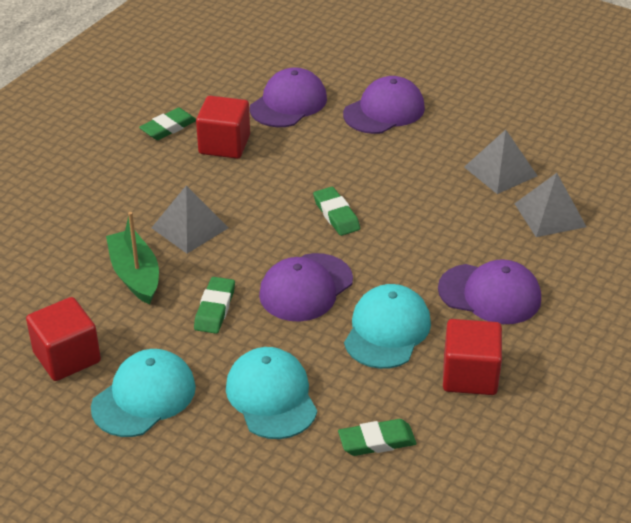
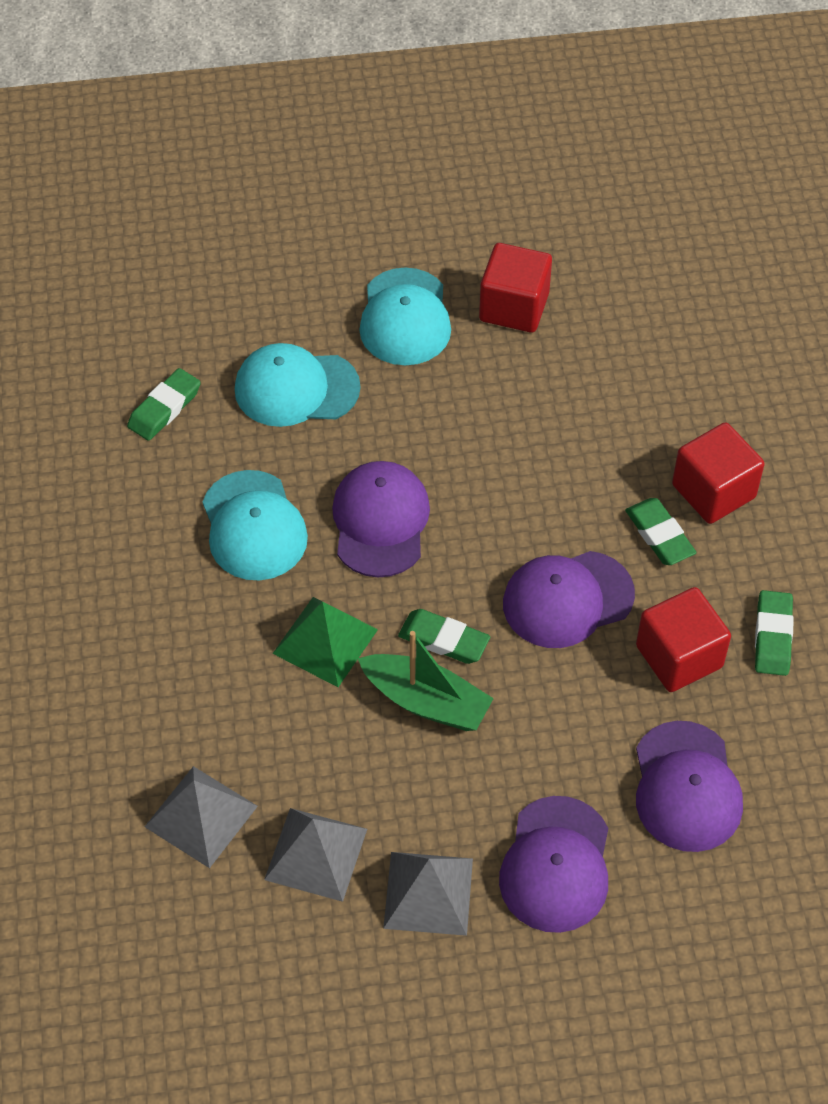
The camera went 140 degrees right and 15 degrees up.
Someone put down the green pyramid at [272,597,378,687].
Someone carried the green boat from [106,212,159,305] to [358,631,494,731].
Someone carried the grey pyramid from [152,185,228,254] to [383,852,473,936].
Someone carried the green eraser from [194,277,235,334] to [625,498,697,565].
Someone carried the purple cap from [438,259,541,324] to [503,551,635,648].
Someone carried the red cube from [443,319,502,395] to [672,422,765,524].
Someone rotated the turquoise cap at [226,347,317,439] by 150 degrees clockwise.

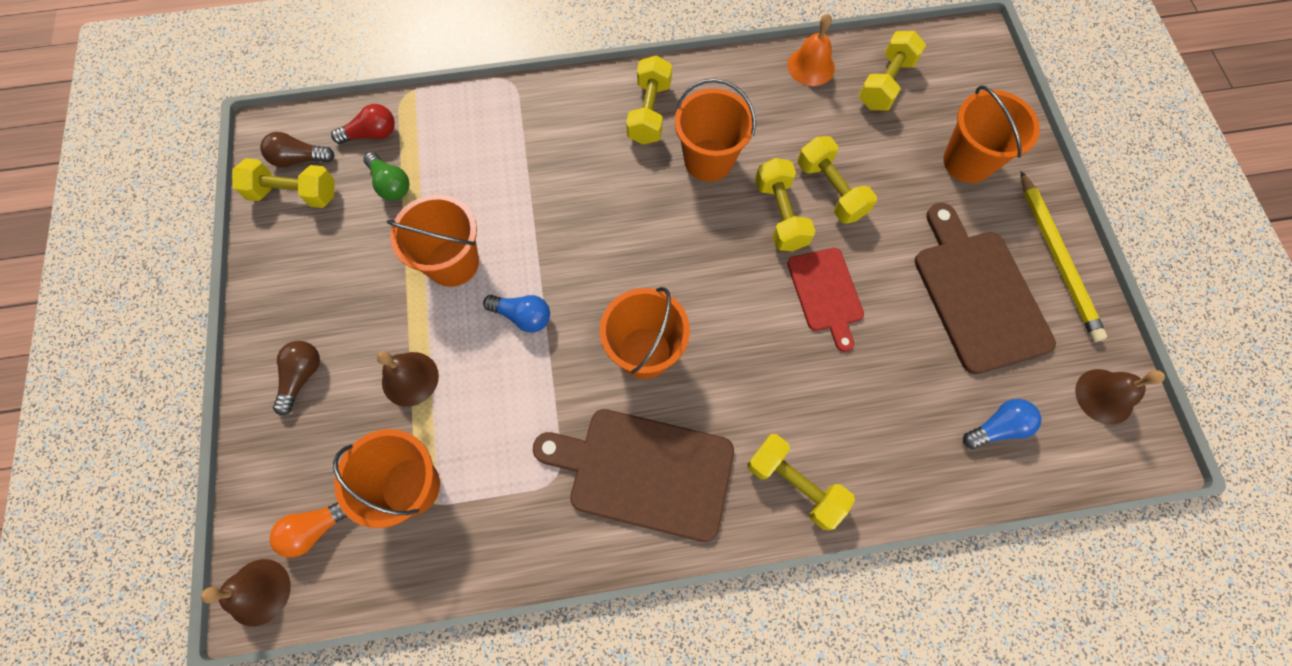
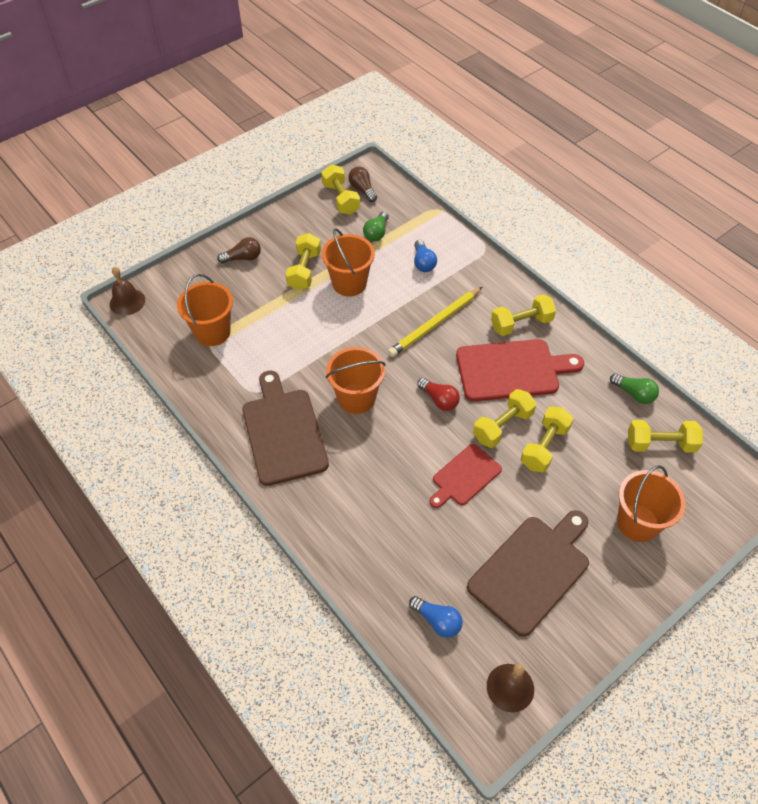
The camera went 60 degrees right and 15 degrees down.
Someone took away the orange light bulb at [270,502,347,558].
Someone took away the brown bell at [377,351,439,406].
Someone carried the red light bulb from [331,104,395,144] to [417,378,460,411].
Someone carried the blue light bulb from [483,295,550,333] to [414,240,437,272].
Someone carried the yellow dumbbell from [747,434,855,530] to [286,233,321,290].
Someone carried the yellow pencil from [1021,171,1107,342] to [388,287,482,357].
Someone swapped the orange bucket at [675,78,756,182] for the red cutting board at [456,339,584,402].
Someone swapped the orange bell at [787,13,835,86] for the green light bulb at [610,373,659,404].

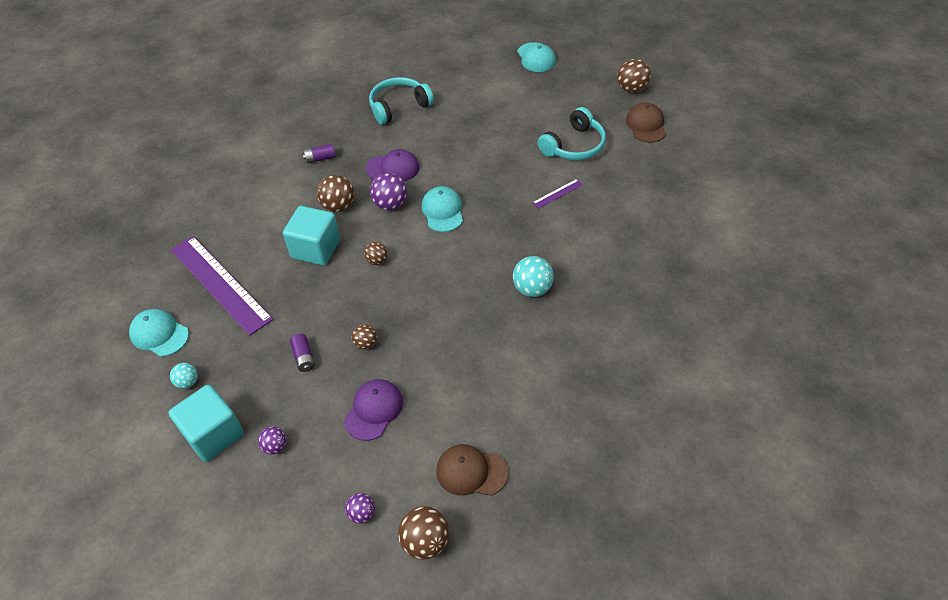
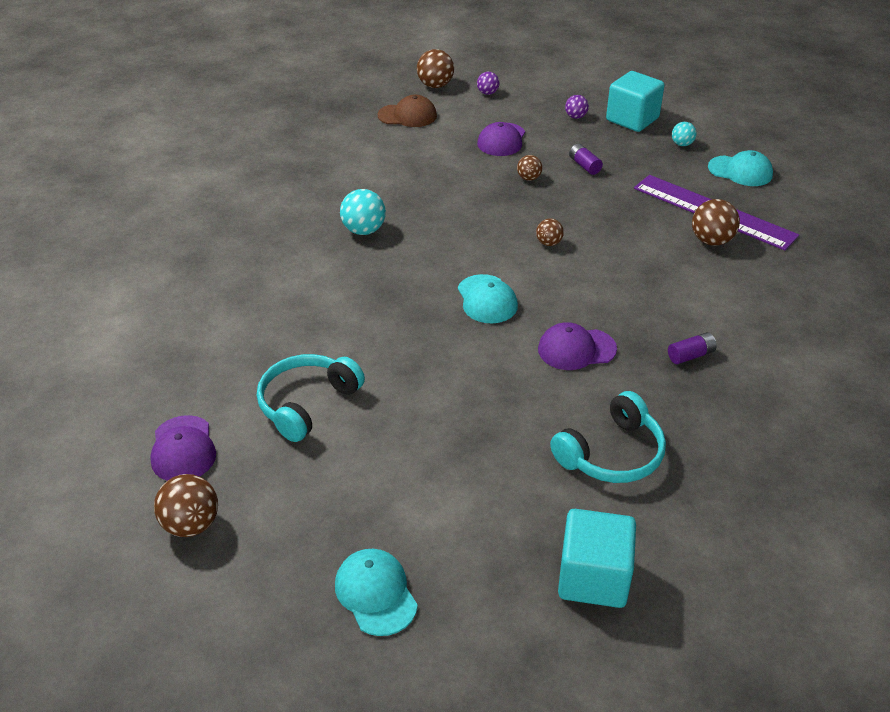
The camera went 170 degrees right and 10 degrees down.
Someone took away the purple ball at [370,173,407,210].
Someone took away the purple ruler at [532,179,583,209].
Someone carried the turquoise cube from [283,206,340,266] to [558,509,636,608].
Someone carried the brown ball from [317,175,354,212] to [692,199,740,246].
Someone repainted the brown cap at [626,103,666,143], which became the purple cap at [150,415,216,481].

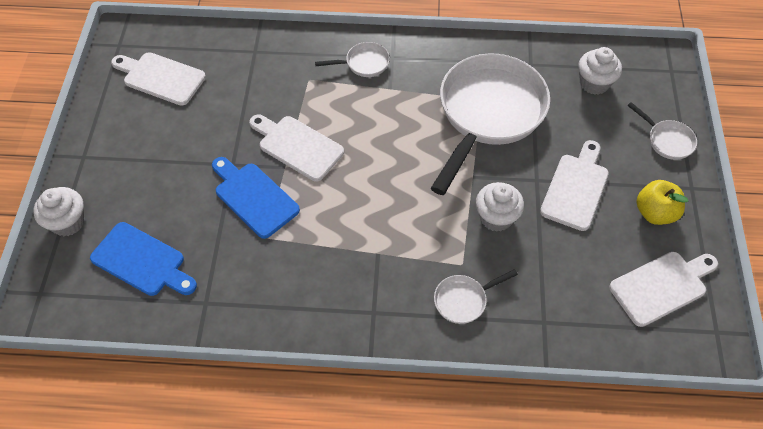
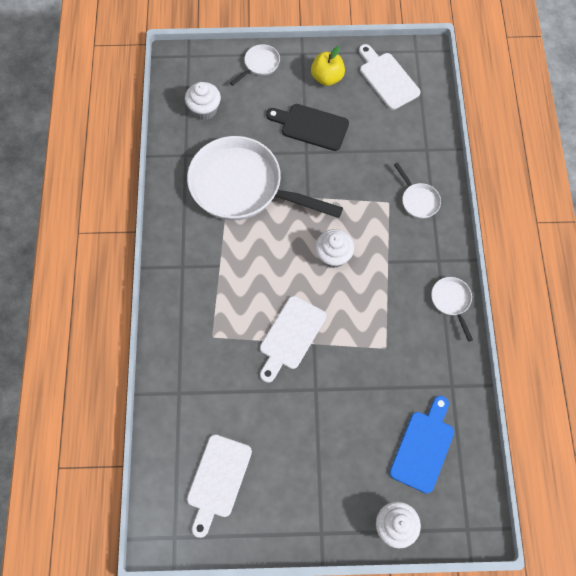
The camera went 95 degrees left and 10 degrees up.
Someone took away the blue cutting board at [212,157,300,239].
Someone carried the white pan from [315,42,390,77] to [431,277,473,342].
Someone carried the white cupcake from [476,182,524,232] to [315,229,354,268].
Someone repainted the white cutting board at [540,140,609,231], which became the black cutting board at [266,104,349,151].

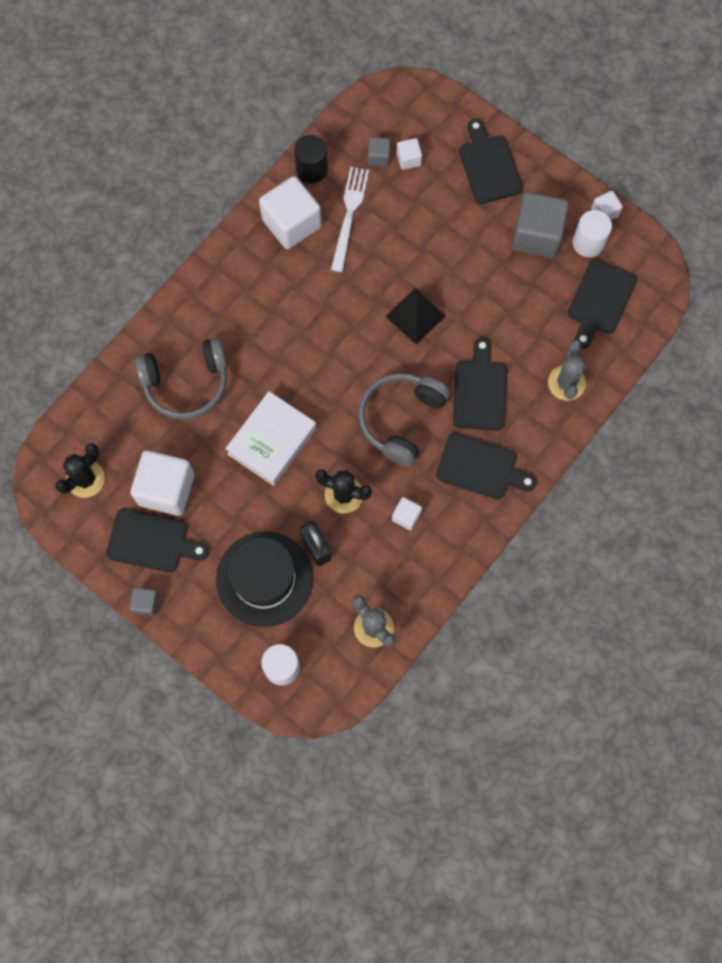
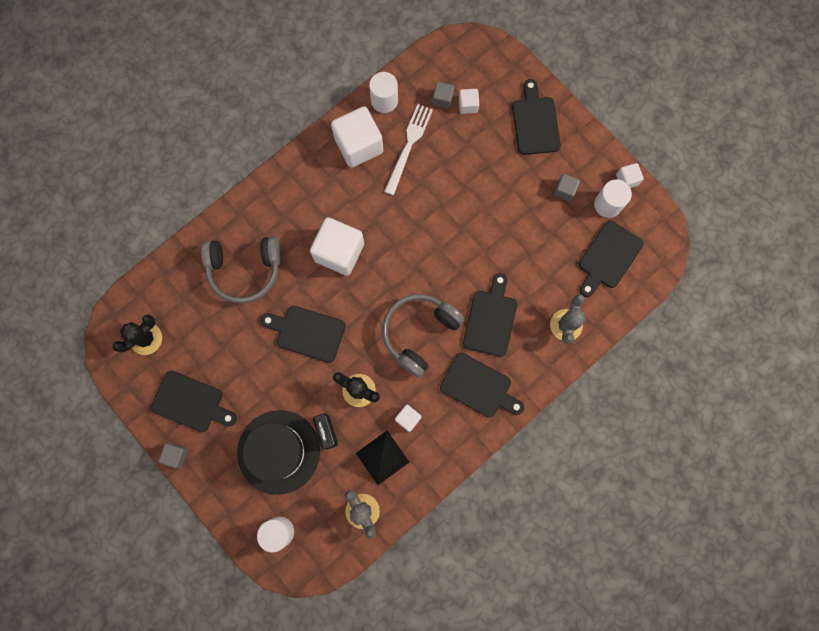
The camera went 10 degrees right and 5 degrees up.
Someone carried the white cube from [130,450,194,516] to [310,217,364,276].
Someone carried the black pyramid from [385,289,445,344] to [356,431,409,485].
Someone swapped the white book at [225,391,316,486] for the black cutting board at [261,306,346,363].
Someone repainted the black cylinder at [294,135,328,183], which became the white cylinder at [369,72,398,113].
Someone scaled the grey cube at [512,192,569,258] by 0.48.

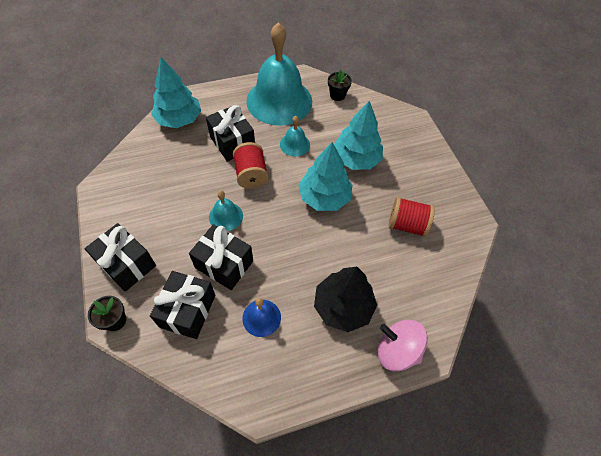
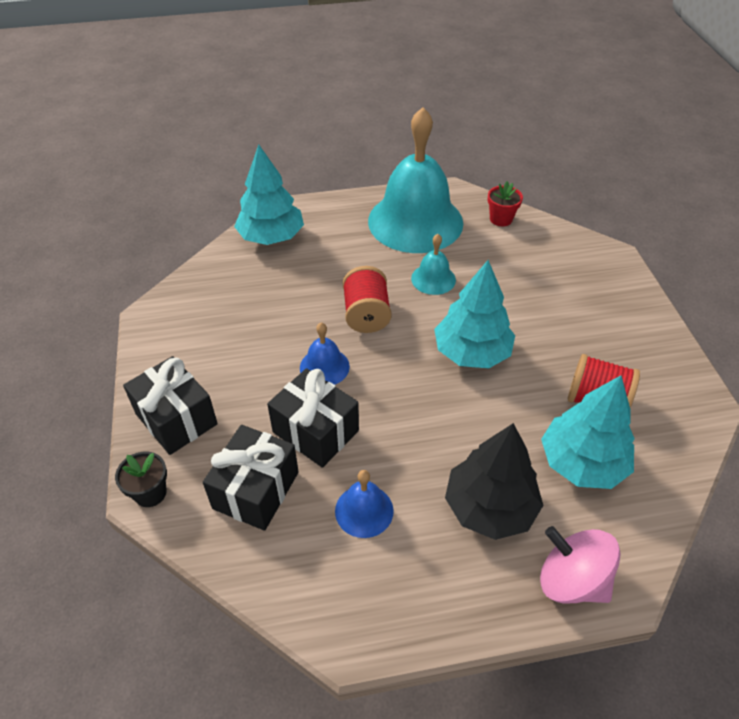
The camera went 10 degrees right and 10 degrees down.
Someone took away the black gift at [206,105,255,162].
Someone carried the turquoise tree from [334,101,383,170] to [541,375,635,489].
Someone repainted the turquoise bell at [209,191,243,231], which became the blue bell at [300,323,350,385].
Someone repainted the black flower pot at [328,69,352,101], which became the red flower pot at [488,181,523,226].

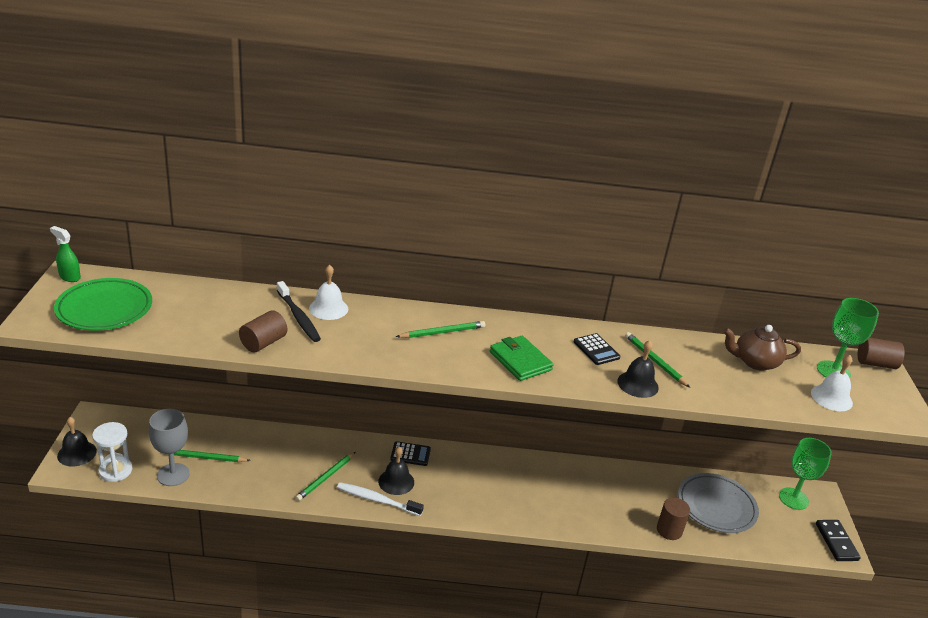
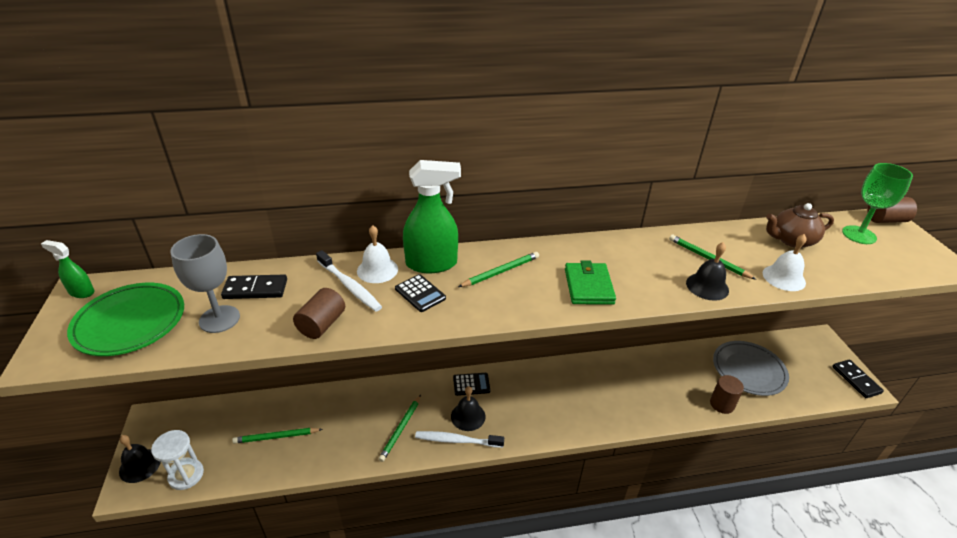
The camera went 10 degrees left and 5 degrees up.
Someone took away the green goblet at [779,438,832,510].
Someone put down the black domino at [221,274,287,299].
Someone put down the green spray bottle at [403,160,461,273].
Someone carried the grey goblet from [149,409,190,486] to [170,234,240,333].
Someone carried the black calculator from [574,333,620,365] to [395,274,446,312].
Someone carried the white bell from [811,355,853,411] to [763,234,807,291].
Someone repainted the black toothbrush at [277,281,321,342], which became the white toothbrush at [316,250,382,312].
Someone rotated the green wallet at [490,336,554,381] by 45 degrees clockwise.

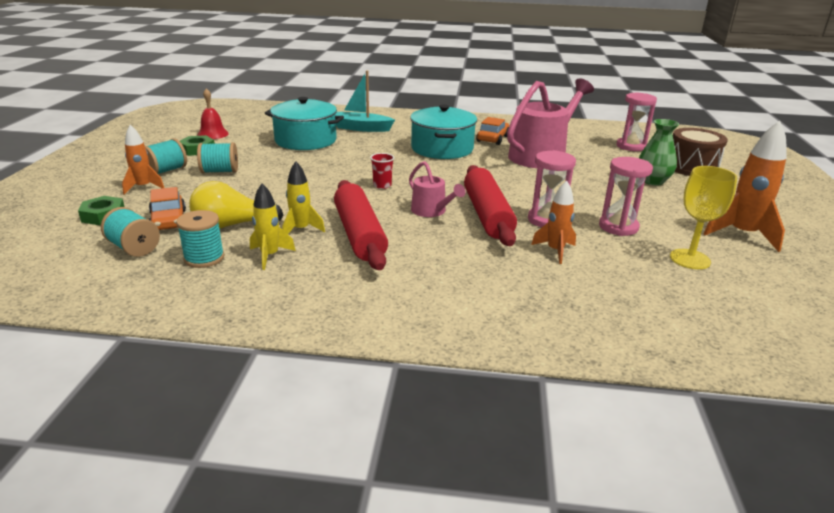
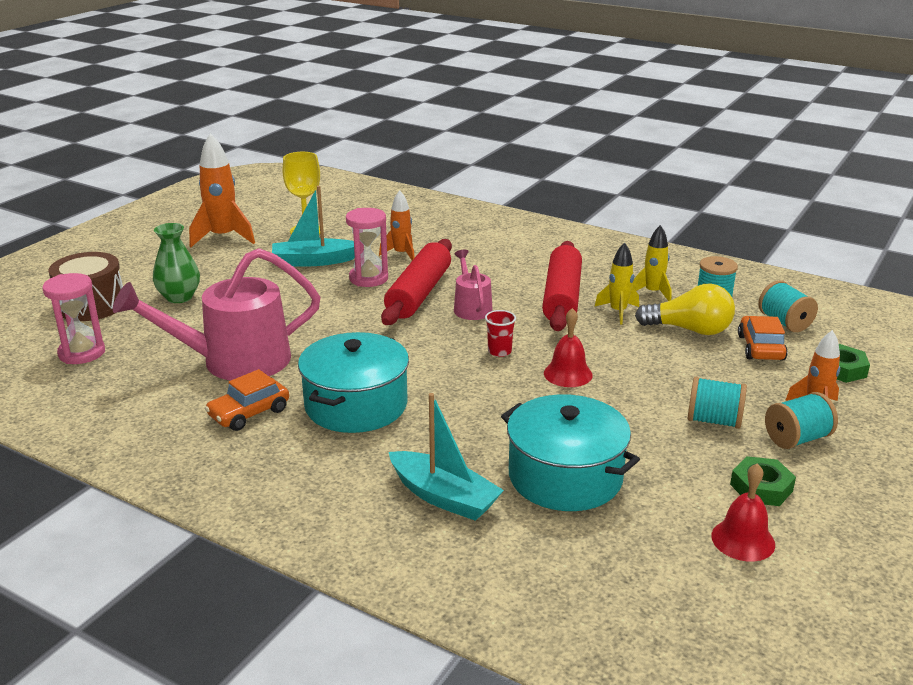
The camera went 155 degrees left and 0 degrees up.
Someone put down the red bell at [544,308,593,387].
Someone swapped the pink hourglass at [599,157,653,236] for the turquoise boat at [272,186,355,267].

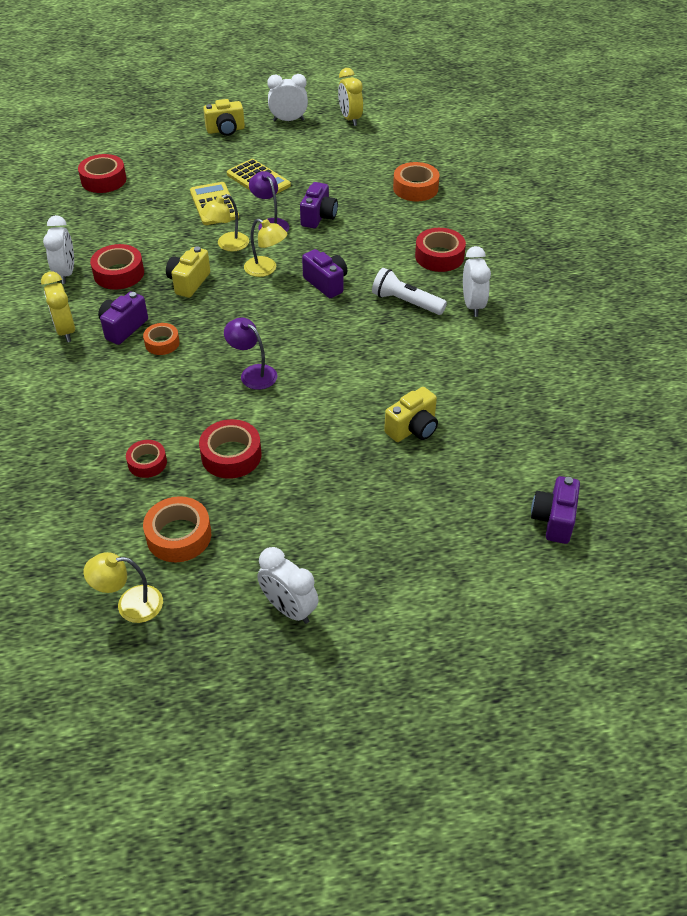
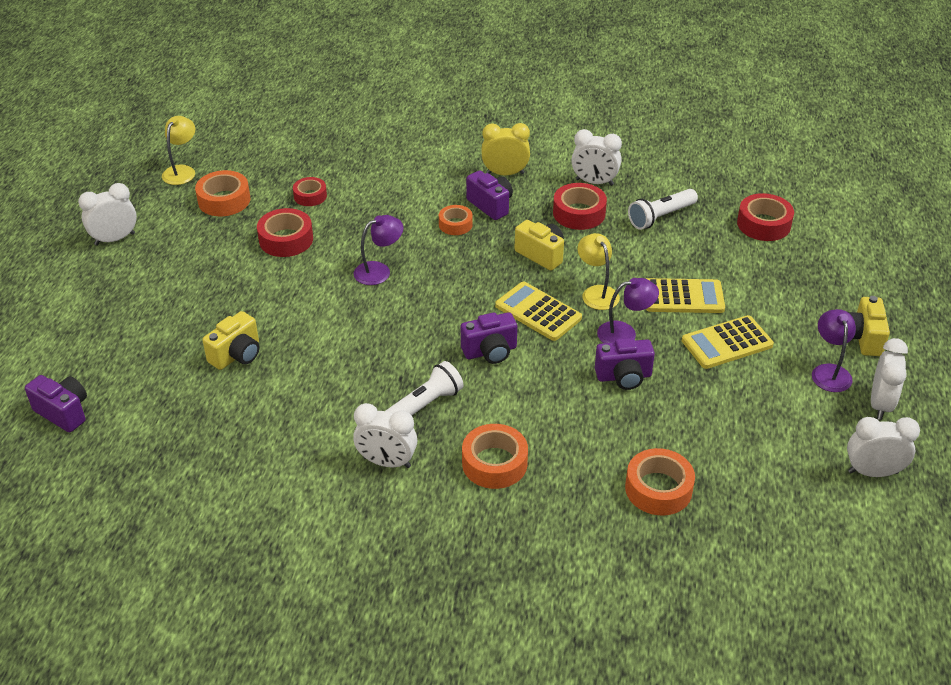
The camera went 110 degrees right and 5 degrees down.
Someone put down the white flashlight at [628,189,698,230].
Someone put down the purple lamp at [812,309,856,392].
Someone swapped the yellow lamp at [244,219,287,277] for the yellow calculator at [495,282,582,341].
Someone repainted the yellow clock at [338,68,363,126], which became the white clock at [847,417,920,477].
Someone repainted the red tape at [415,228,466,272], which became the orange tape at [462,424,528,489].
Someone rotated the purple camera at [300,182,338,228] by 45 degrees counterclockwise.
Someone rotated the yellow camera at [384,387,438,442] by 120 degrees counterclockwise.

